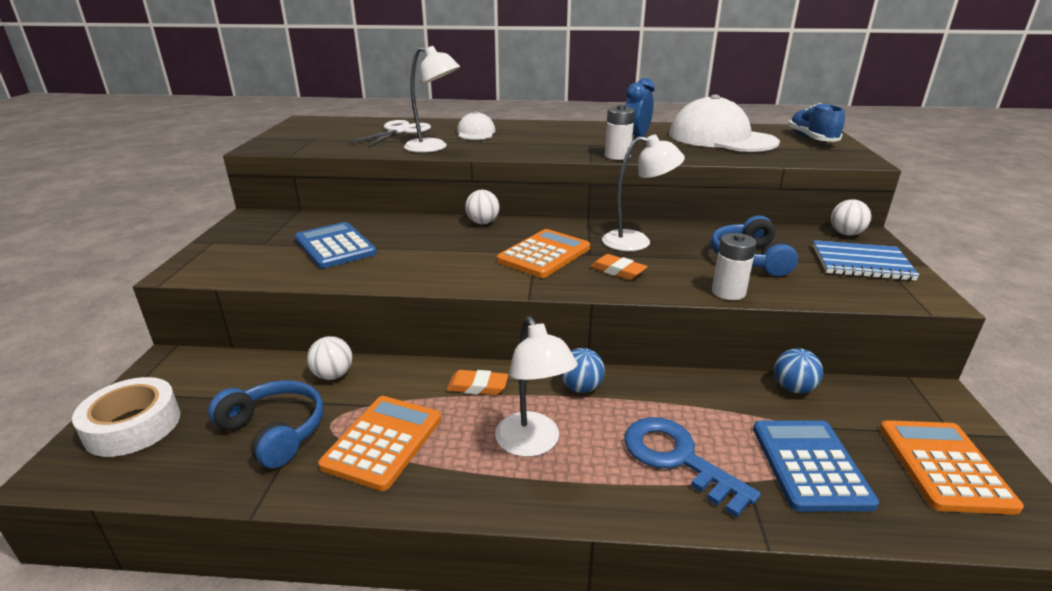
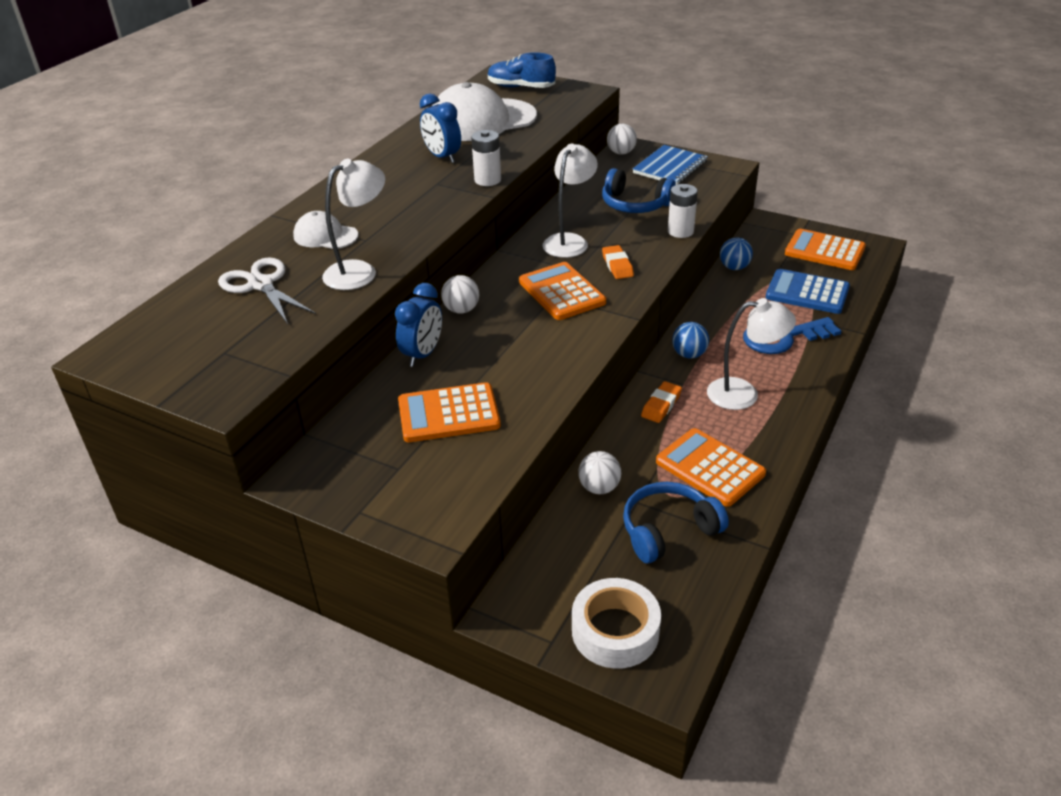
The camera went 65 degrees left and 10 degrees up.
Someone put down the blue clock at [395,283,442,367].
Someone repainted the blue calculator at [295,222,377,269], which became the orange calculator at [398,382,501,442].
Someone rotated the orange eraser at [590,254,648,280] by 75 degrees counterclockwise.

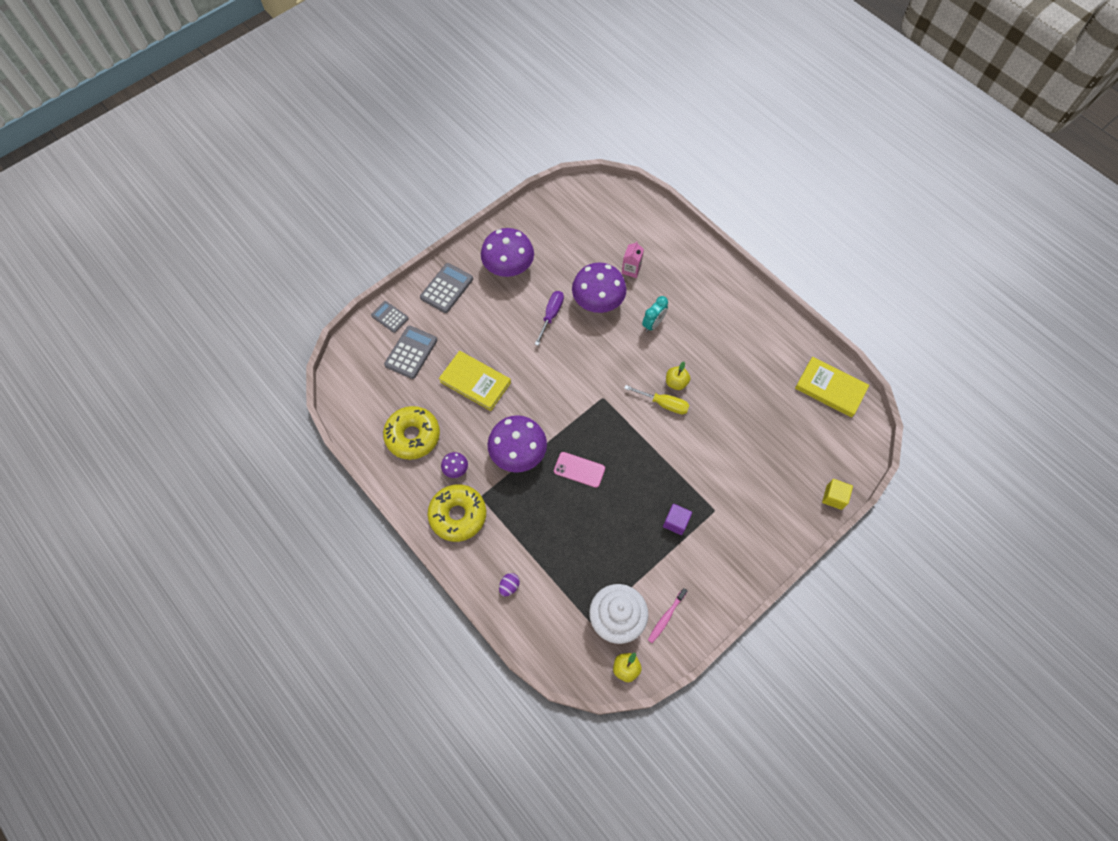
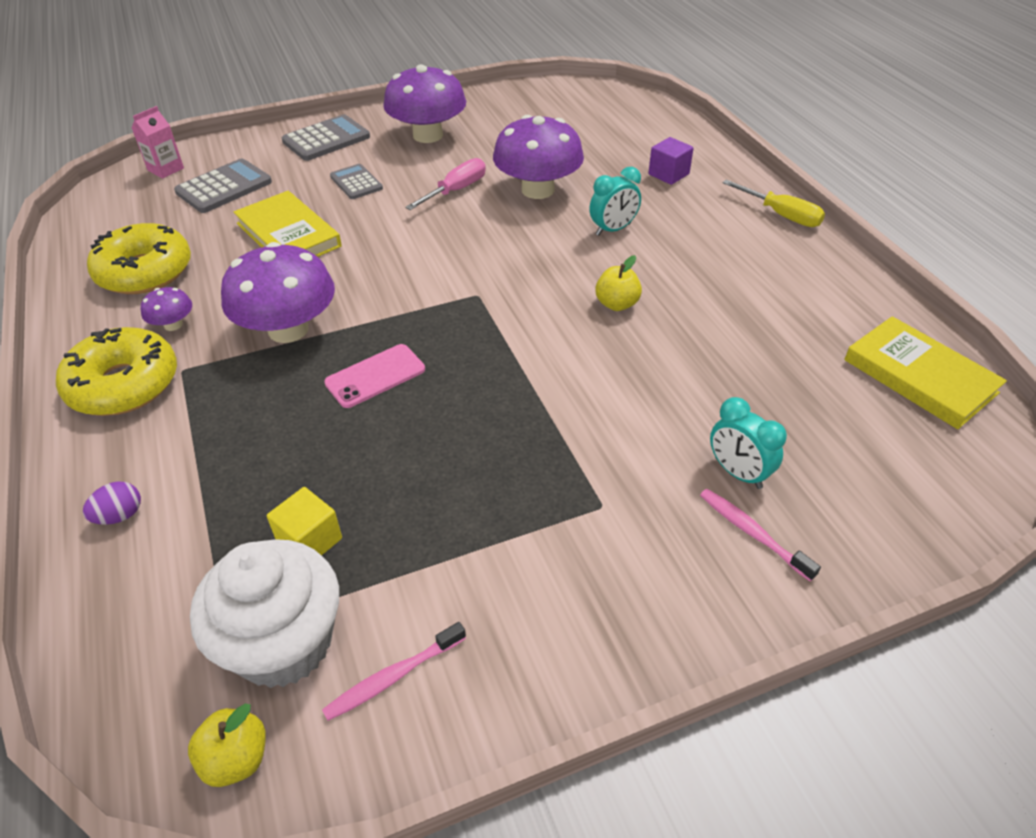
The camera went 20 degrees right and 20 degrees down.
Someone put down the pink toothbrush at [700,489,821,582].
Someone put down the turquoise clock at [710,397,787,489].
Someone carried the grey calculator from [371,301,409,333] to [330,164,383,199].
Someone carried the pink carton from [622,241,644,278] to [131,106,184,179].
Someone carried the yellow screwdriver from [624,385,690,414] to [723,180,825,227].
Someone carried the purple cube from [663,504,692,535] to [648,137,694,185].
Someone carried the yellow cube from [822,479,853,510] to [267,487,342,556].
Someone repainted the purple screwdriver at [535,291,564,346], which became the pink screwdriver at [405,158,486,210].
Someone rotated the pink phone at [554,452,605,488] by 75 degrees counterclockwise.

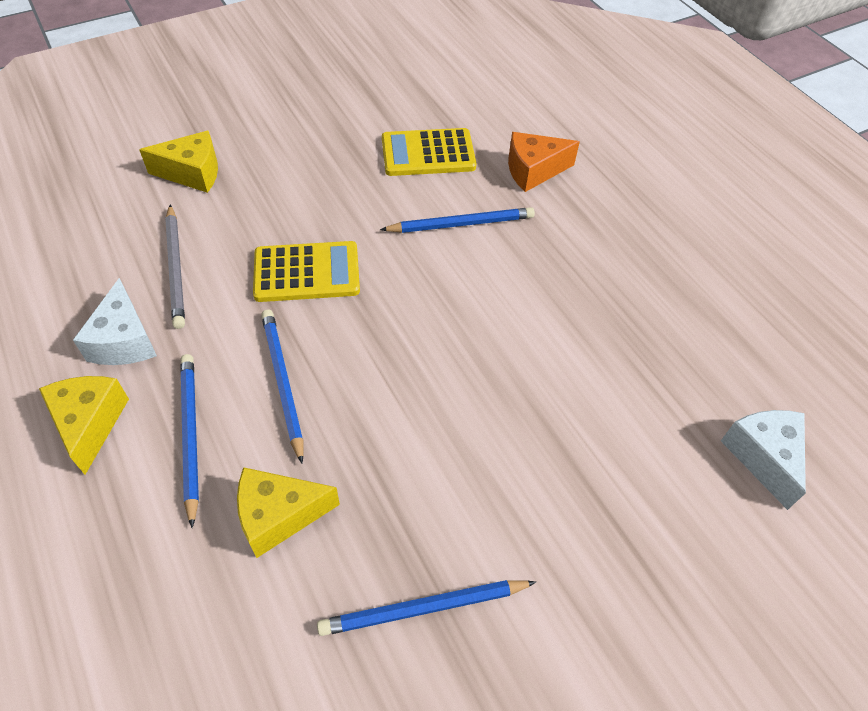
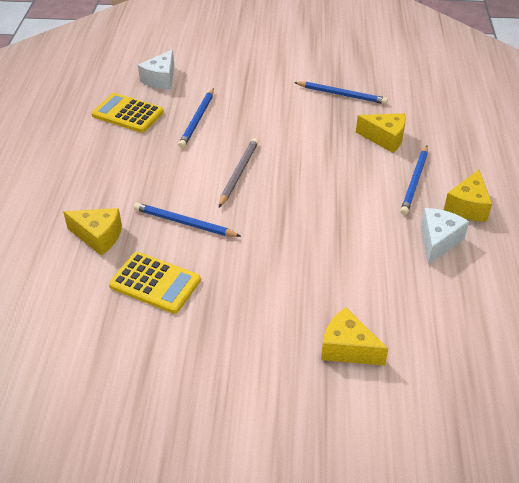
The camera went 145 degrees left and 10 degrees down.
Someone carried the grey pencil from [165,204,185,329] to [219,138,258,207].
Someone carried the yellow calculator from [253,241,360,302] to [91,93,164,133].
Someone carried the blue pencil from [261,310,303,463] to [179,88,214,148].
Someone repainted the orange cheese at [508,132,580,192], which became the yellow cheese at [63,208,122,256].

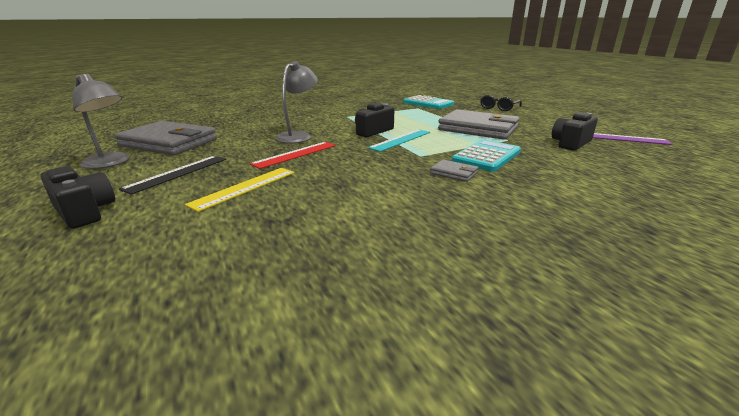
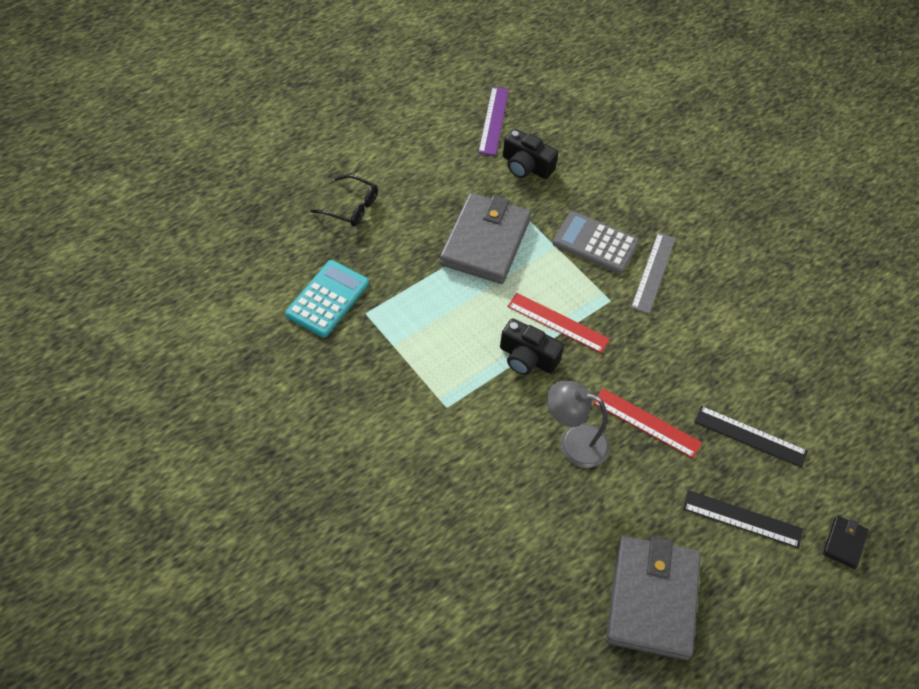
The camera went 105 degrees left and 30 degrees up.
Someone took away the grey lamp at [72,74,129,169].
Someone swapped the black camera at [40,166,115,229] for the black wallet at [823,516,869,569].
Someone swapped the grey wallet at [430,159,479,182] for the grey ruler at [631,232,676,314].
Someone repainted the yellow ruler at [185,168,294,212], which became the black ruler at [694,406,808,468].
Someone repainted the turquoise ruler at [368,129,430,152], which became the red ruler at [507,293,610,353].
Someone repainted the turquoise calculator at [452,139,521,172], which became the grey calculator at [553,211,639,274].

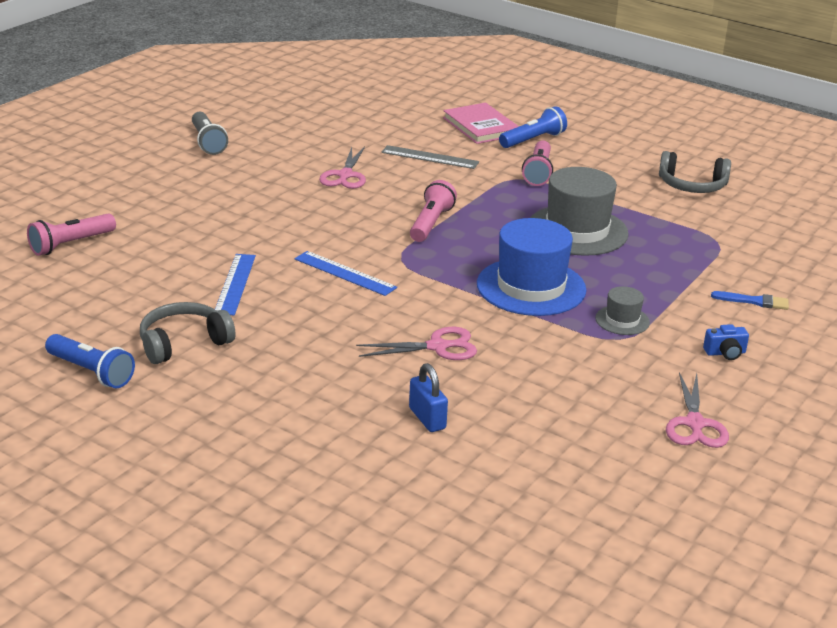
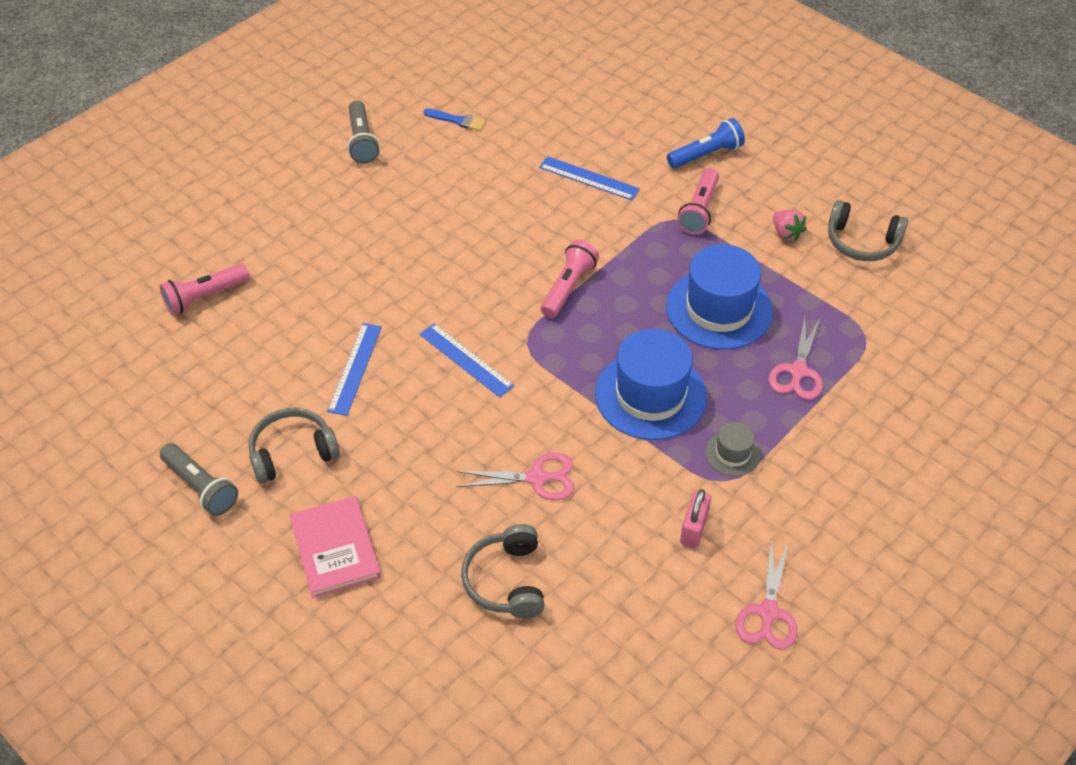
The camera went 10 degrees right and 20 degrees up.
Someone took away the blue camera at [703,324,749,360].
Someone put down the pink padlock at [680,489,711,548].
Someone put down the pink strawberry at [773,210,806,241].
Someone carried the pink scissors from [319,147,366,189] to [768,317,823,400].
Someone carried the pink book from [443,103,519,144] to [289,496,381,598].
Someone carried the blue brush from [711,291,789,310] to [424,109,486,131].
Someone swapped the blue padlock at [409,363,448,432] for the grey headphones at [461,524,545,618].
Someone repainted the blue flashlight at [45,334,135,388], which became the grey flashlight at [160,443,238,516].
Someone repainted the grey ruler at [381,145,479,169], which became the blue ruler at [539,156,640,200].
Someone repainted the grey hat at [530,167,629,256], which became the blue hat at [666,244,773,350].

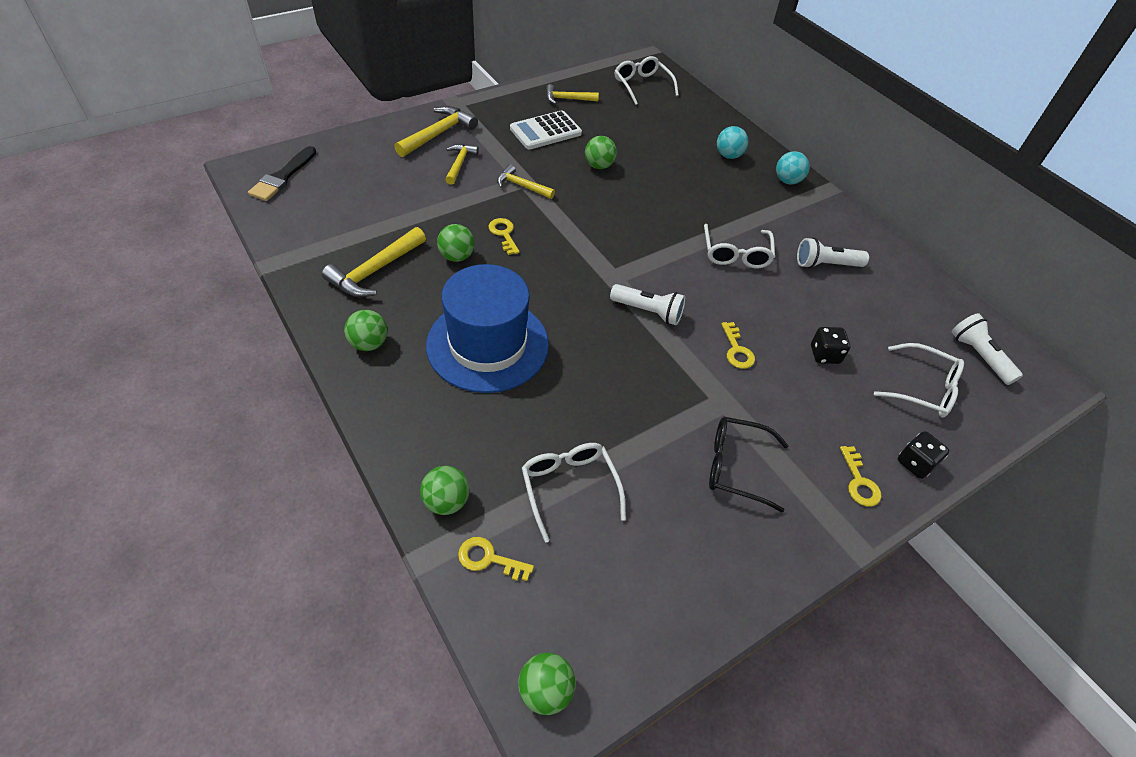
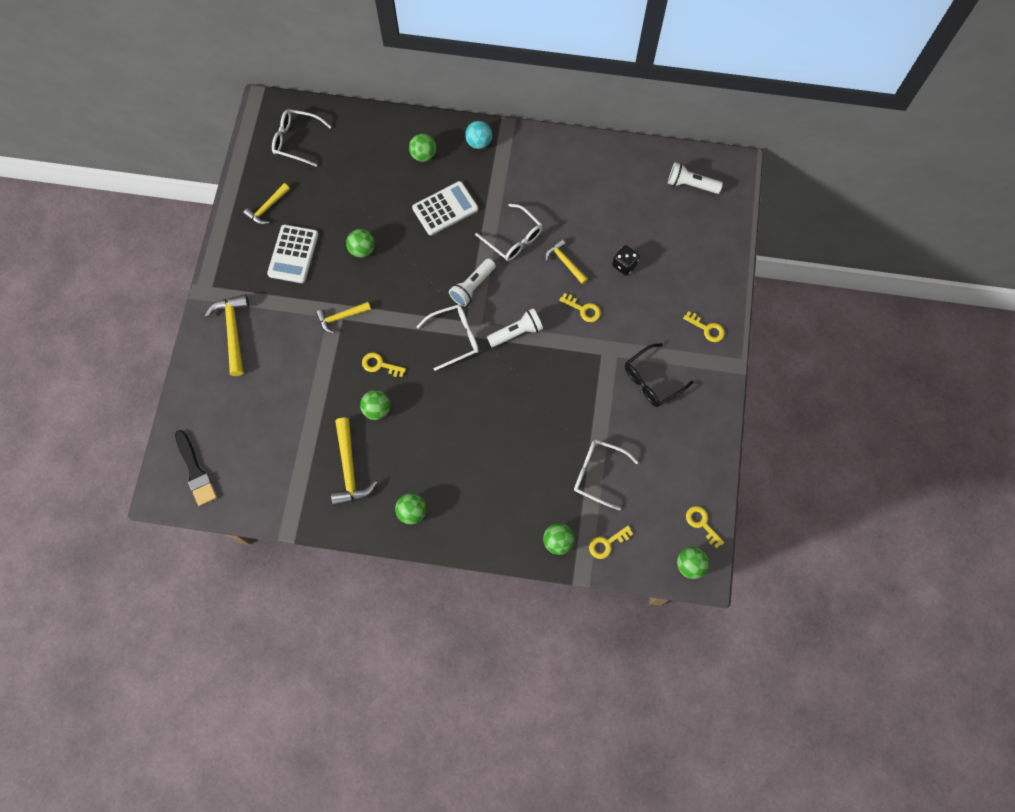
The camera went 45 degrees left and 20 degrees up.
Someone took away the blue hat at [426,264,549,393].
Someone took away the black dice at [898,431,949,479].
Someone put down the white calculator at [412,181,478,235].
Someone put down the yellow key at [686,506,724,548].
Someone carried the yellow hammer from [445,144,479,185] to [545,238,588,285].
Someone carried the white flashlight from [797,238,869,269] to [449,258,496,307].
Someone carried the white glasses from [874,343,964,418] to [417,305,479,371].
Someone repainted the turquoise ball at [717,126,748,159], which became the green ball at [409,134,436,162].

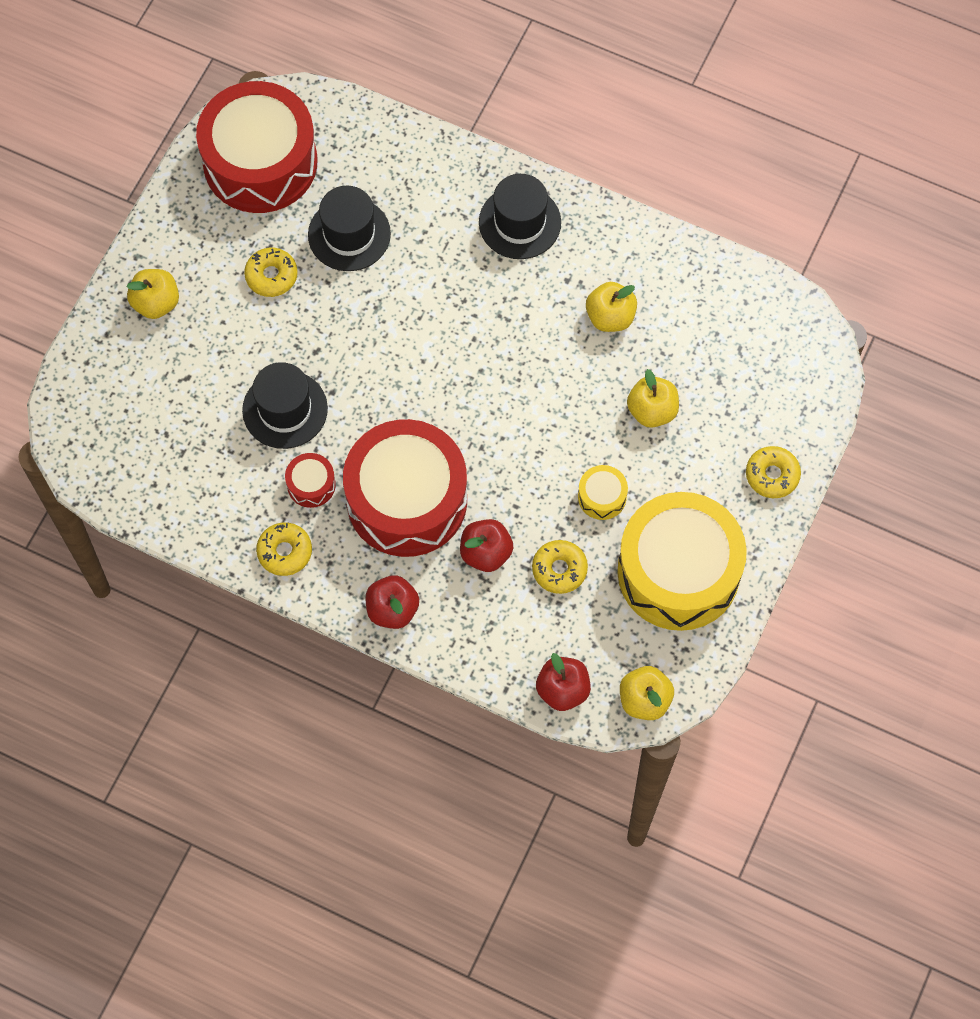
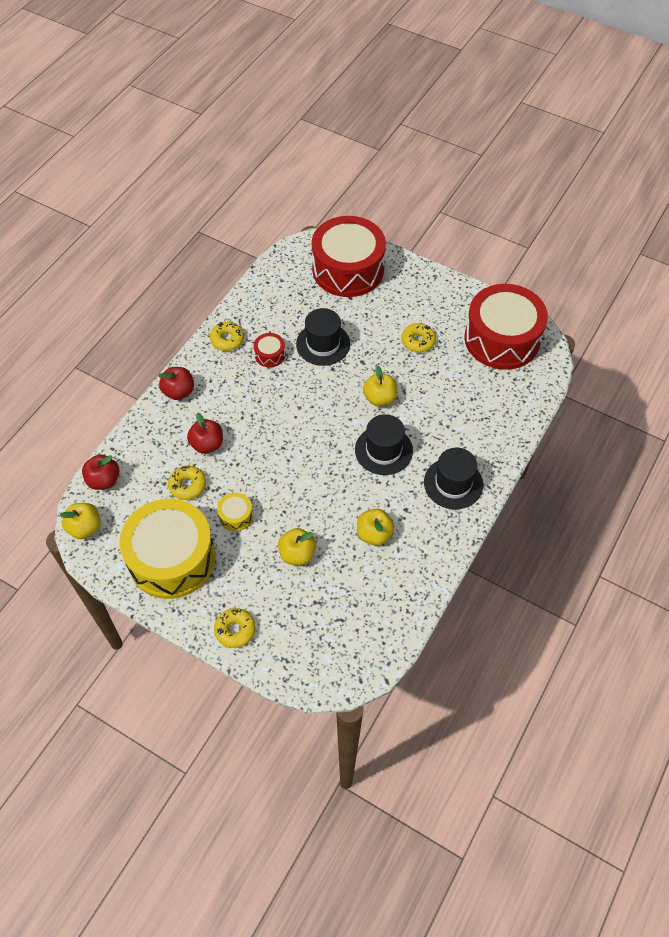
The camera went 95 degrees right and 10 degrees down.
Someone carried the yellow apple from [126,269,179,319] to [363,365,397,406].
Someone carried the black hat from [308,186,391,271] to [355,414,413,475].
Someone carried the red drum from [343,419,467,557] to [312,216,386,297].

